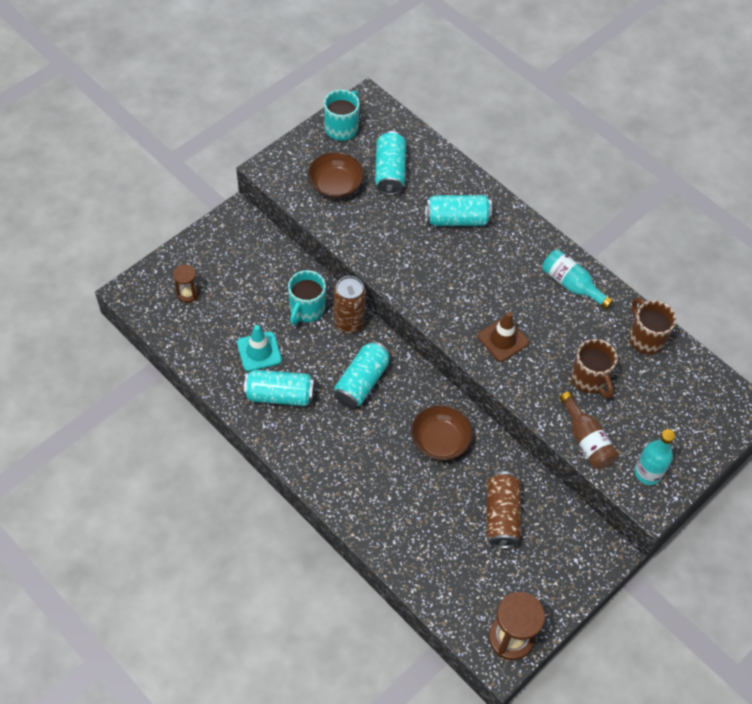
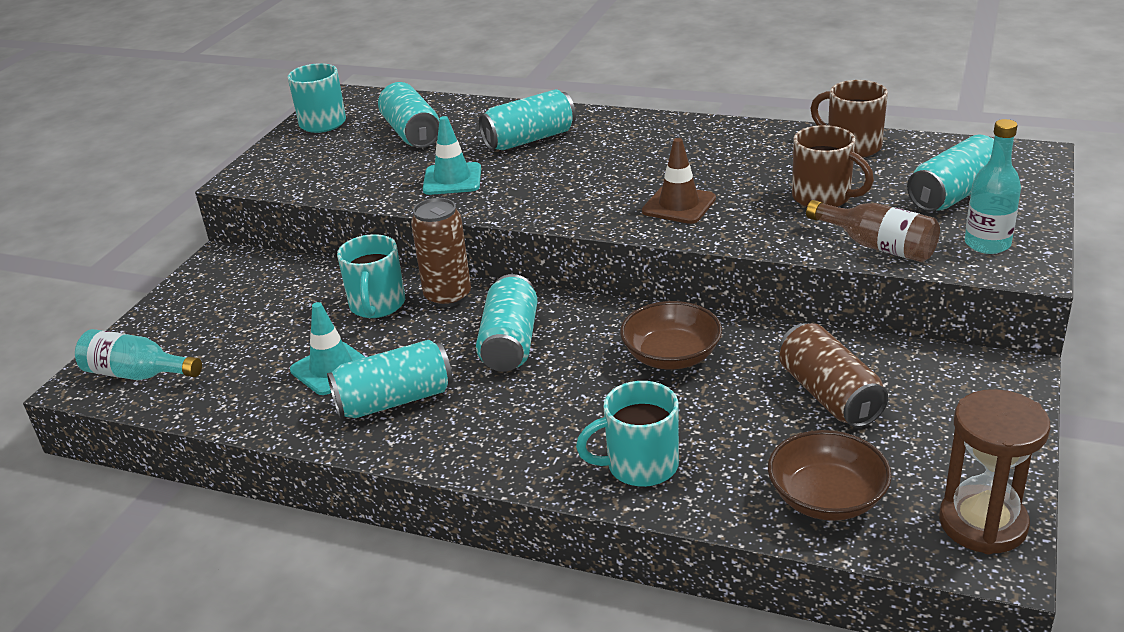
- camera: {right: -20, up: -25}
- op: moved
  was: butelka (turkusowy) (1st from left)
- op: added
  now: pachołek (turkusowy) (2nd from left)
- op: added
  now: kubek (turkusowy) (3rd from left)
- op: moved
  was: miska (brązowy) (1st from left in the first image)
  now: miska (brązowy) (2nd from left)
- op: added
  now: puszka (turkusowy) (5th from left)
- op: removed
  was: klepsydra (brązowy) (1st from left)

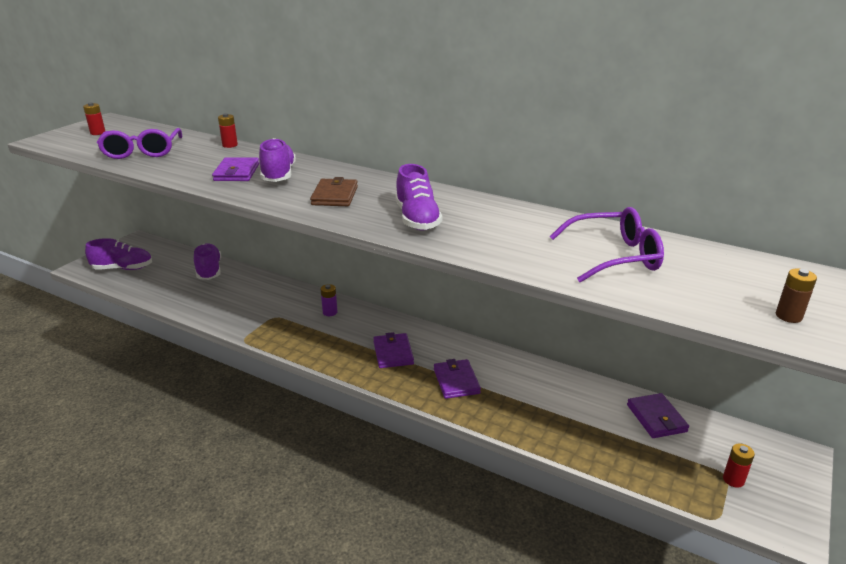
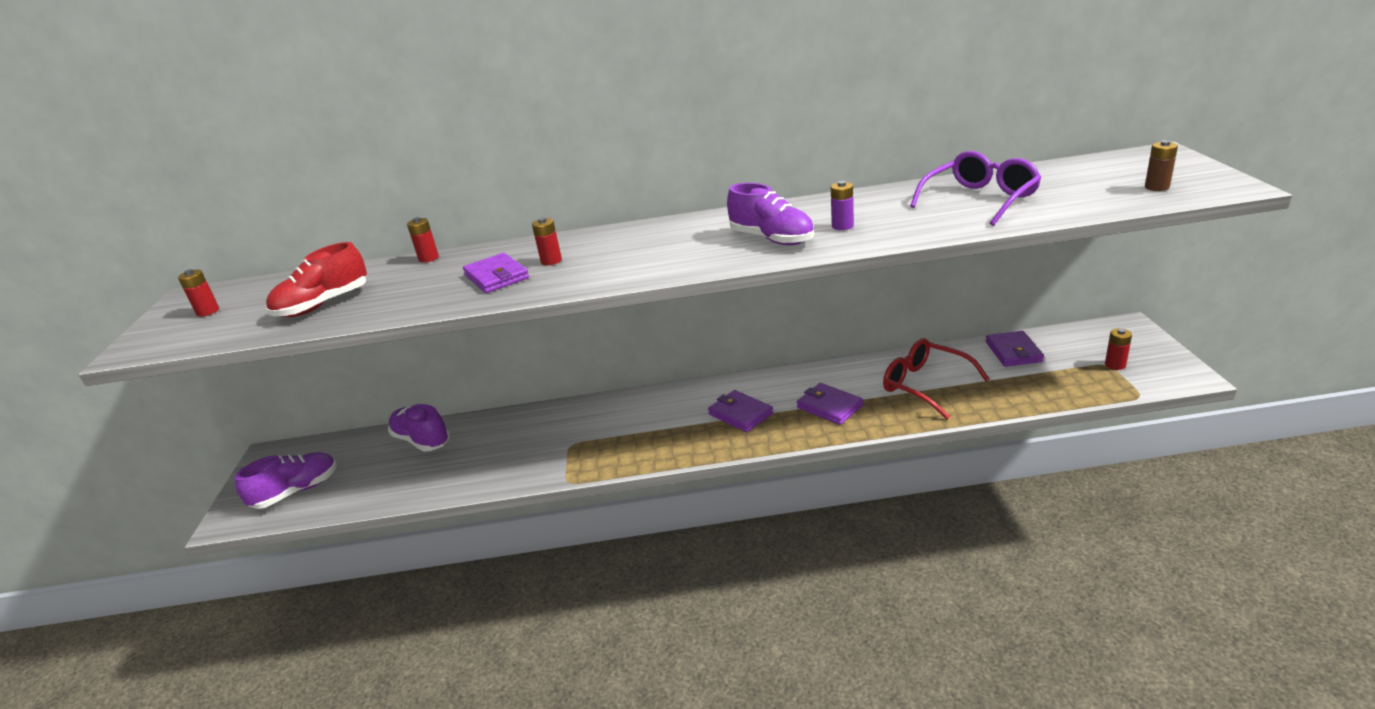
- camera: {right: -30, up: 0}
- op: replaced
  was: okulary (fioletowy) (1st from left)
  now: but (czerwony)
- op: replaced
  was: but (fioletowy) (3rd from left)
  now: bateria (czerwony) (3rd from left)
- op: moved
  was: bateria (fioletowy)
- op: added
  now: okulary (czerwony)
- op: turned
  was: portfel (fioletowy) (4th from left)
  clockwise: 45
- op: removed
  was: portfel (brązowy)

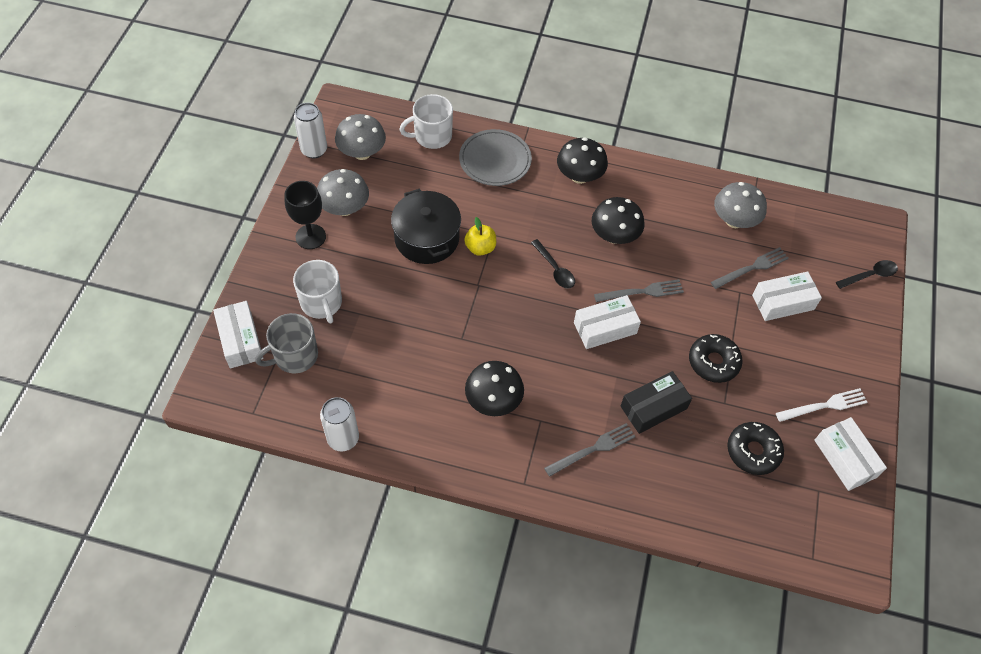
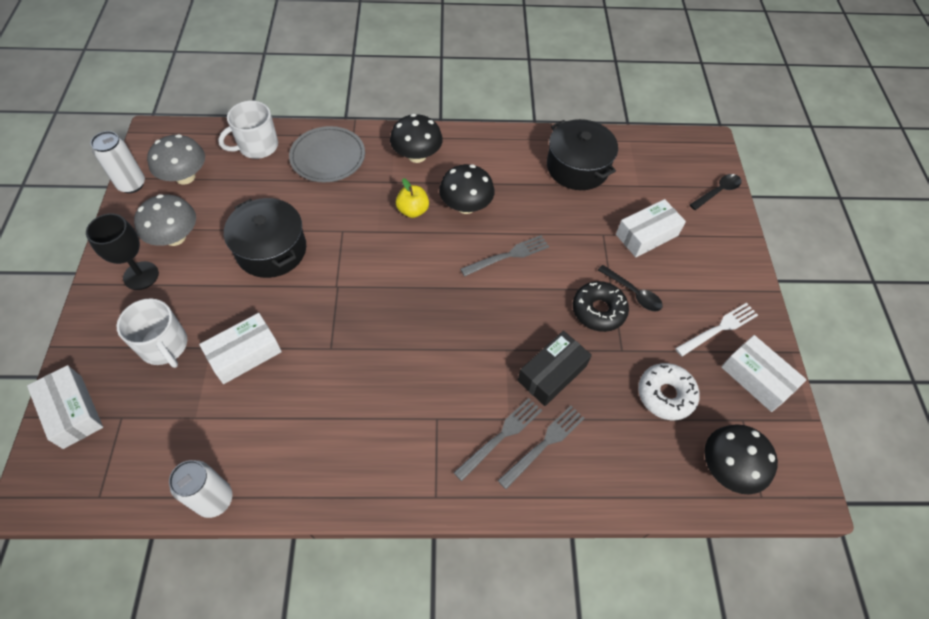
- camera: {right: -15, up: 0}
- op: moved
  was: pudełko (biały) (2nd from left)
- op: moved
  was: jabłko (żółty)
- op: moved
  was: widelec (szary) (3rd from left)
- op: replaced
  was: grzyb (szary) (3rd from left)
  now: garnek (czarny) (2nd from left)
- op: moved
  was: łyżka (czarny) (1st from left)
- op: recoloured
  was: donut (czarny) (2nd from left)
  now: donut (biały)
- op: moved
  was: grzyb (czarny) (1st from left in the first image)
  now: grzyb (czarny) (3rd from left)
- op: removed
  was: kubek (szary)

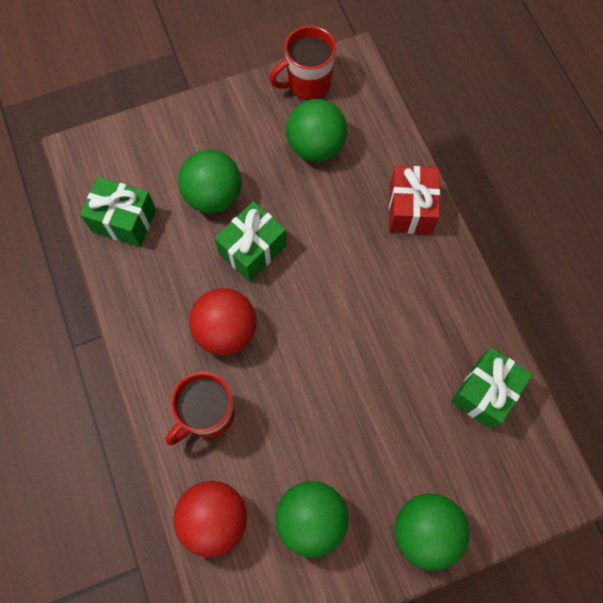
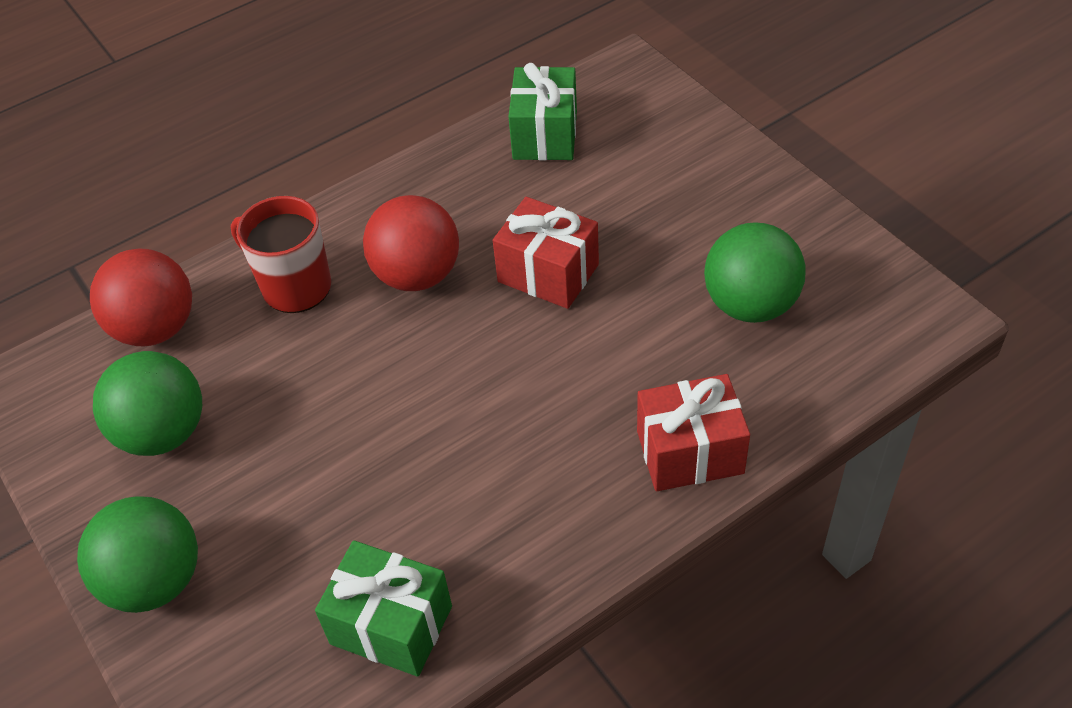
- camera: {right: 80, up: -20}
- op: recoloured
  was: prezent (zielony) (2nd from left)
  now: prezent (czerwony) (1st from left)
- op: removed
  was: piłka (zielony) (1st from left)
- op: removed
  was: kubek (czerwony) (2nd from left)

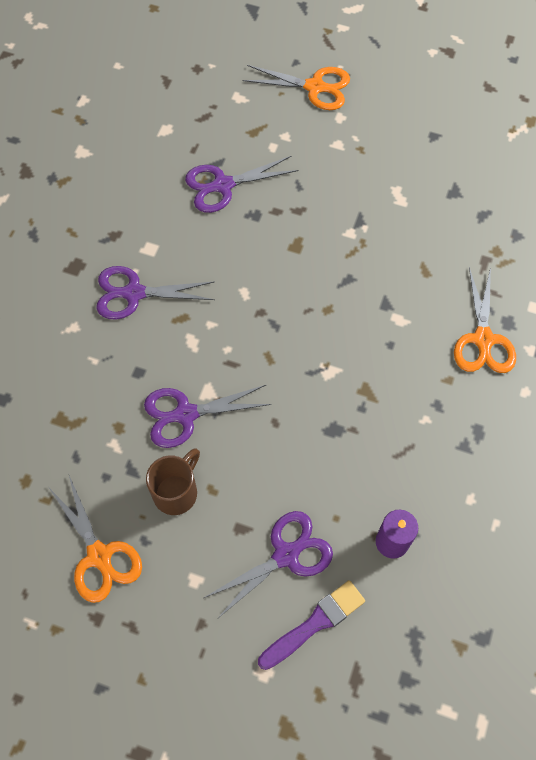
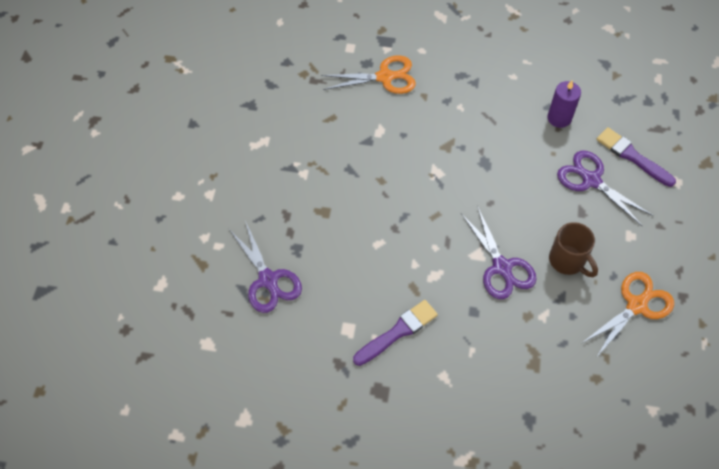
- camera: {right: -100, up: -5}
- op: replaced
  was: nożyczki (fioletowy) (1st from left)
  now: pędzel (fioletowy) (1st from left)
- op: turned
  was: kubek (brązowy)
  clockwise: -150
- op: removed
  was: nożyczki (pomarańczowy) (2nd from left)

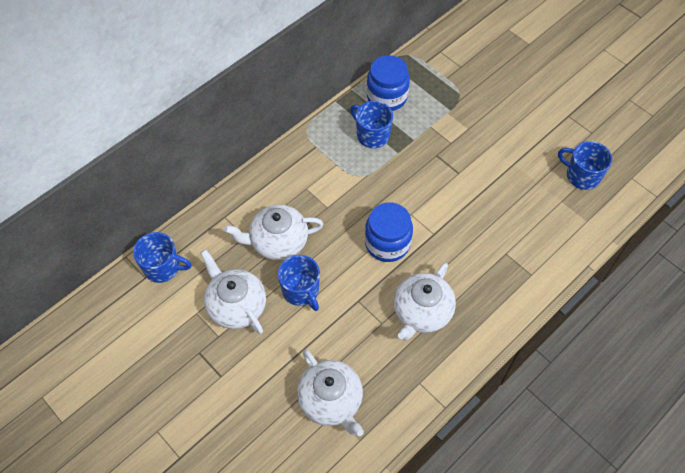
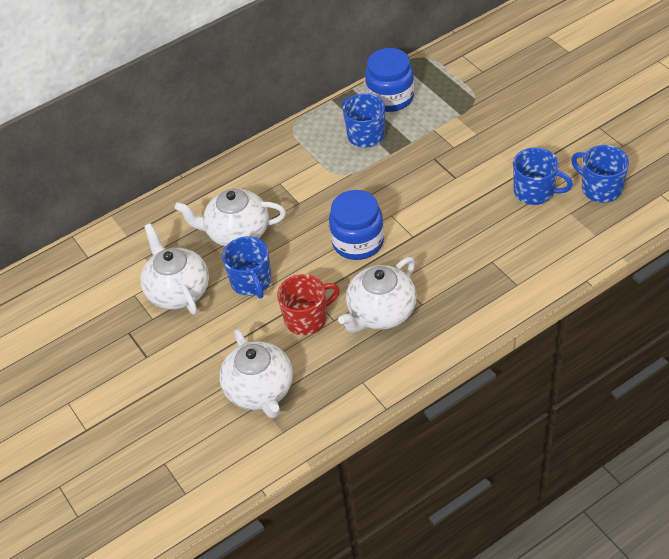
- camera: {right: 15, up: -10}
- op: added
  now: kubek (czerwony)
- op: moved
  was: kubek (niebieski) (1st from left in the first image)
  now: kubek (niebieski) (3rd from left)

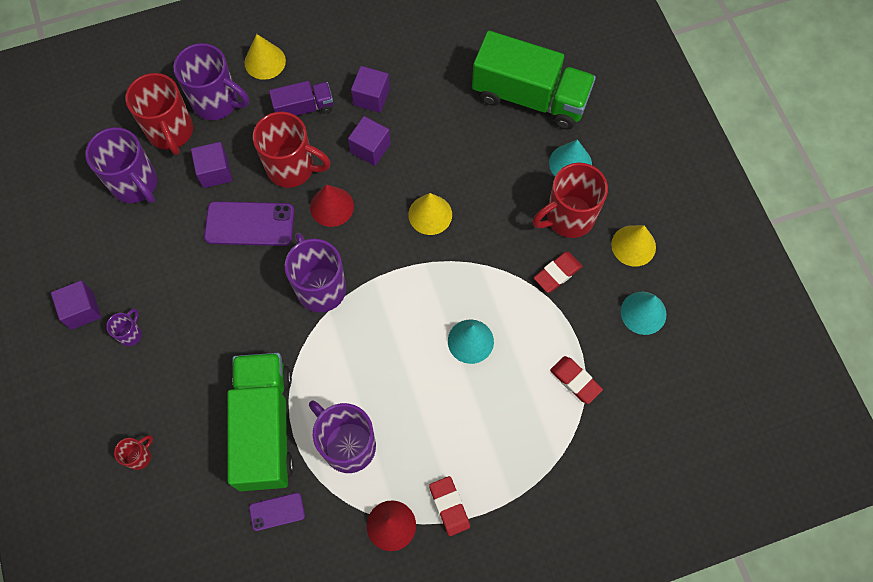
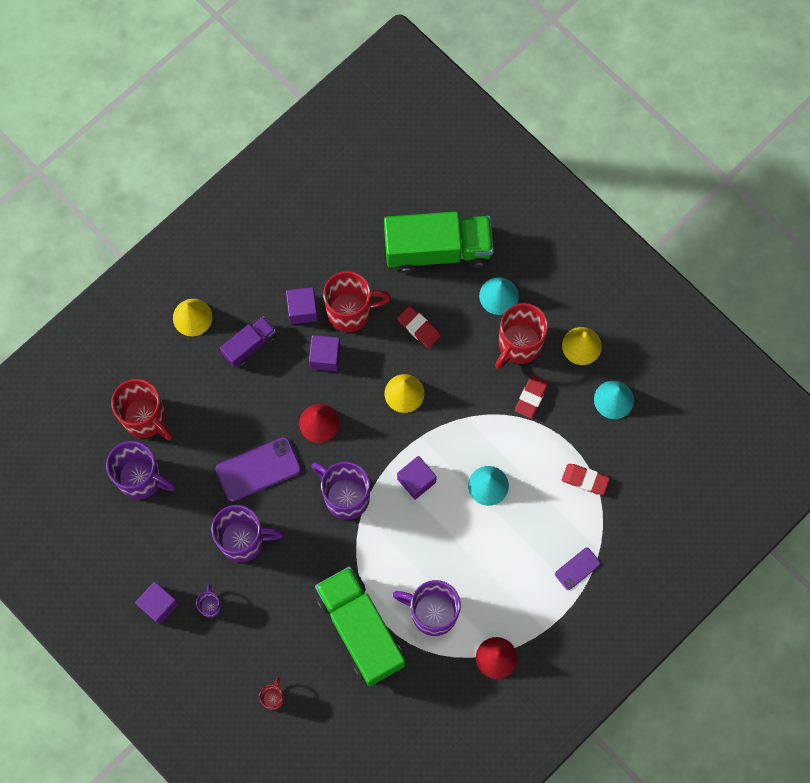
- camera: {right: -25, up: 5}
- op: moved
  was: kubek (fioletowy) (3rd from left)
- op: moved
  was: kubek (czerwony) (3rd from left)
- op: moved
  was: gumka do mazania (czerwony) (1st from left)
- op: moved
  was: sześcian (fioletowy) (2nd from left in the first image)
  now: sześcian (fioletowy) (4th from left)
- op: moved
  was: telefon (fioletowy) (2nd from left)

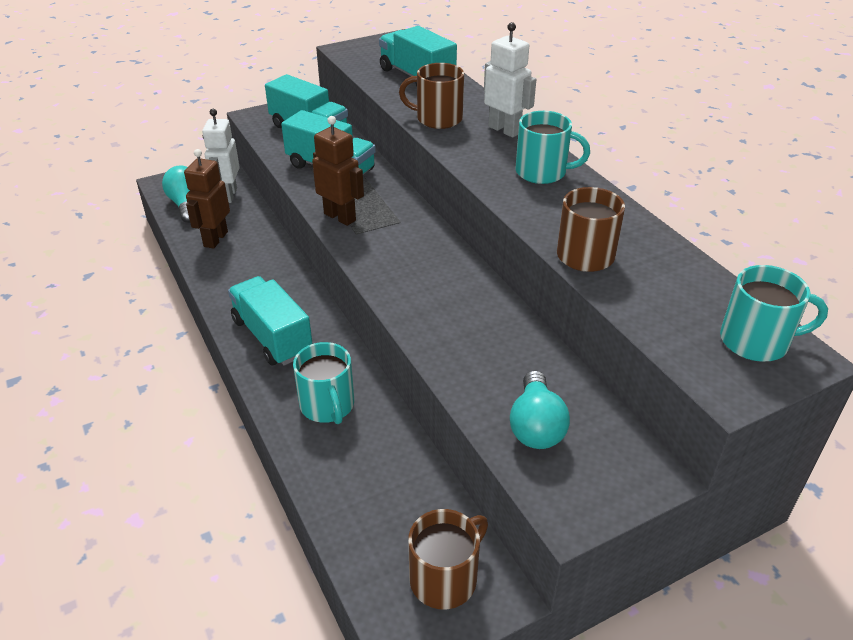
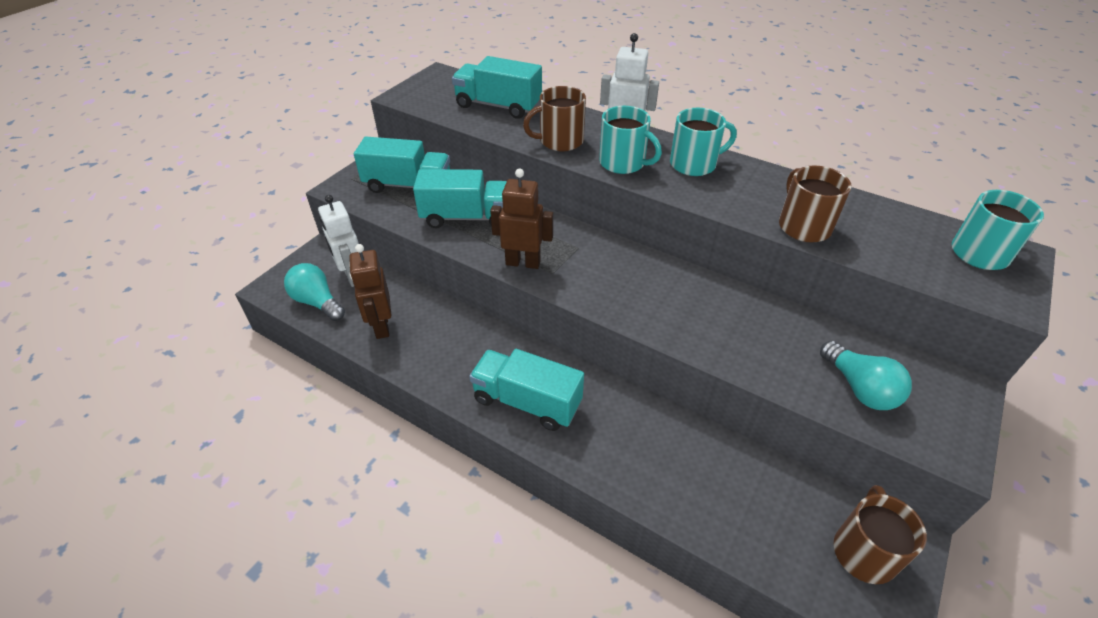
- camera: {right: -30, up: 5}
- op: moved
  was: kubek (turkusowy) (1st from left)

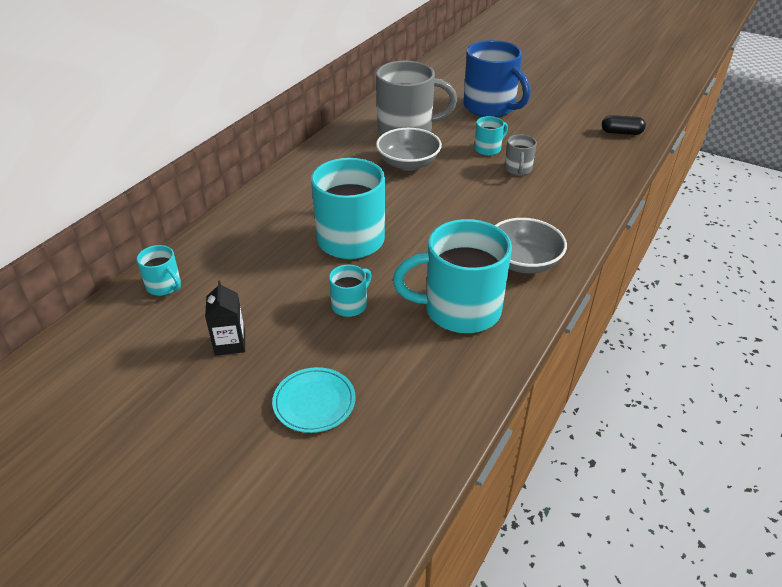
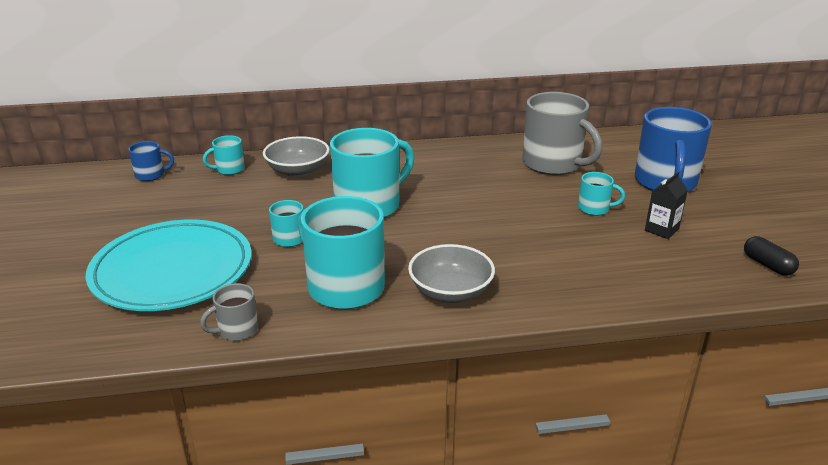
- camera: {right: 50, up: -10}
- op: resized
  was: talerz (turkusowy)
  ratio: 2.25
- op: added
  now: kubek (niebieski) (1st from left)
- op: moved
  was: kubek (szary) (2nd from left in the first image)
  now: kubek (szary) (1st from left)
- op: turned
  was: kubek (turkusowy) (1st from left)
  clockwise: 60
- op: moved
  was: miska (szary) (1st from left)
- op: moved
  was: karton mleka (czarny)

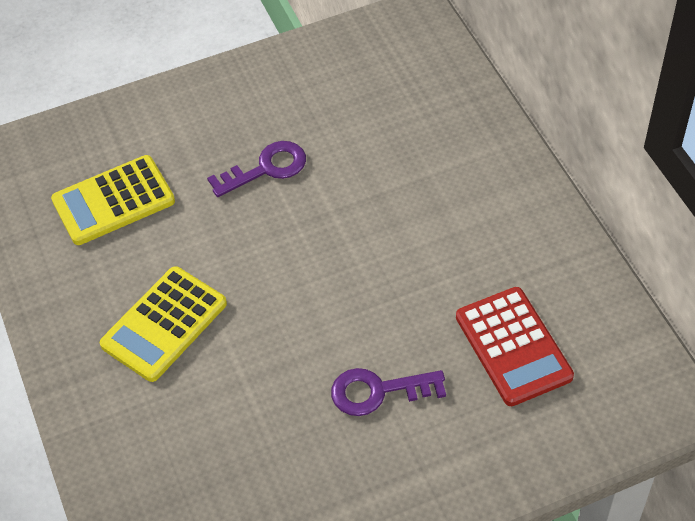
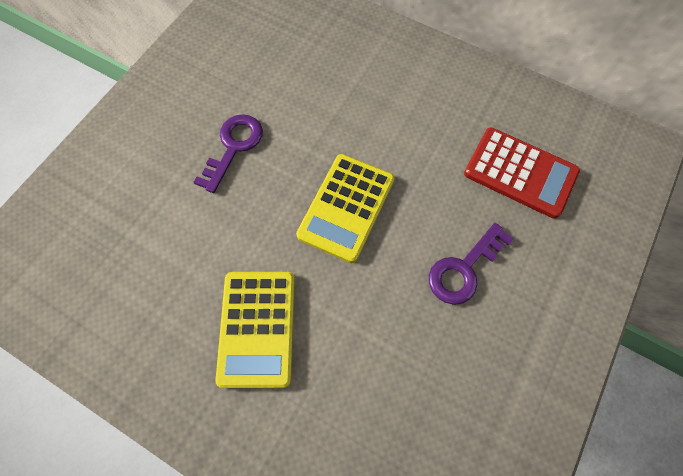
- camera: {right: -40, up: 15}
- op: moved
  was: kalkulator (żółty) (1st from left in the first image)
  now: kalkulator (żółty) (2nd from left)

